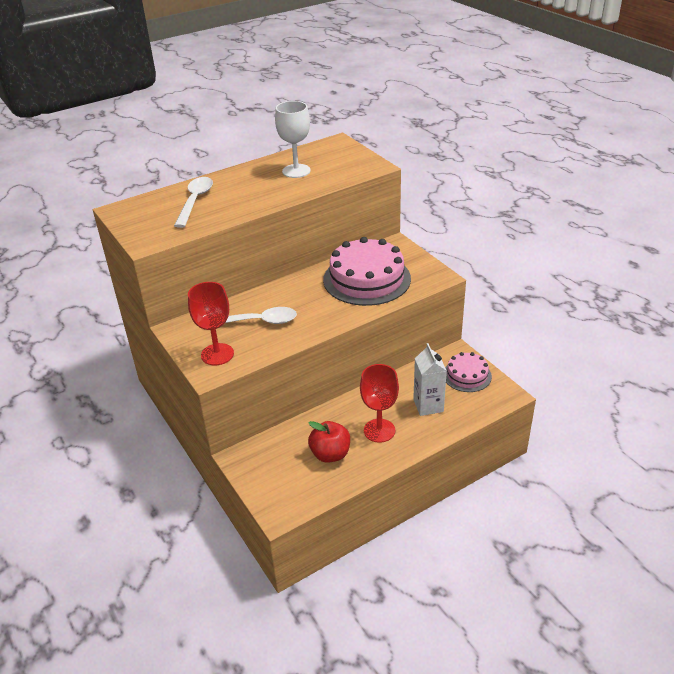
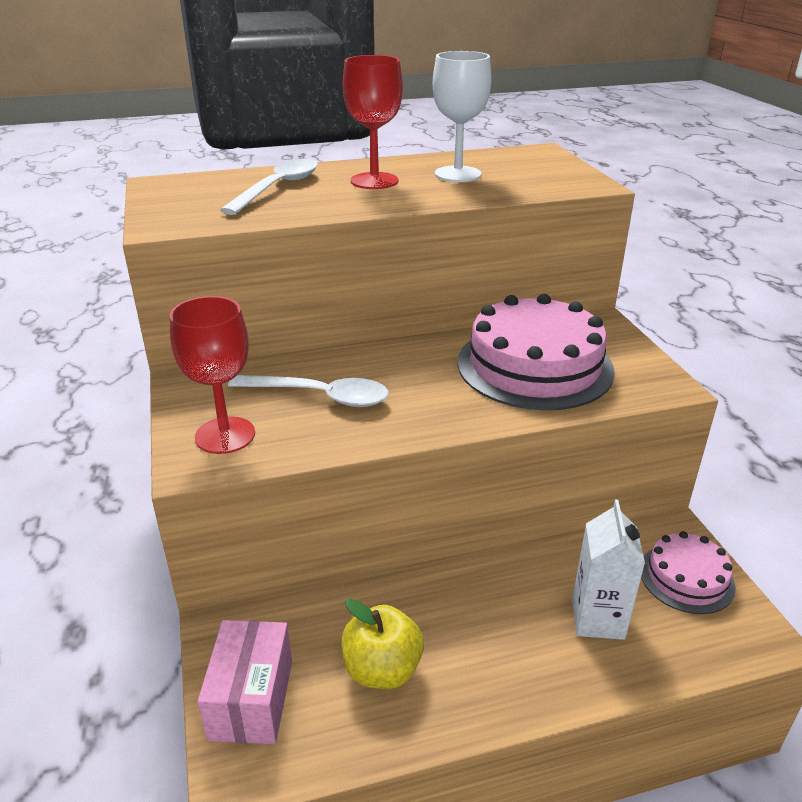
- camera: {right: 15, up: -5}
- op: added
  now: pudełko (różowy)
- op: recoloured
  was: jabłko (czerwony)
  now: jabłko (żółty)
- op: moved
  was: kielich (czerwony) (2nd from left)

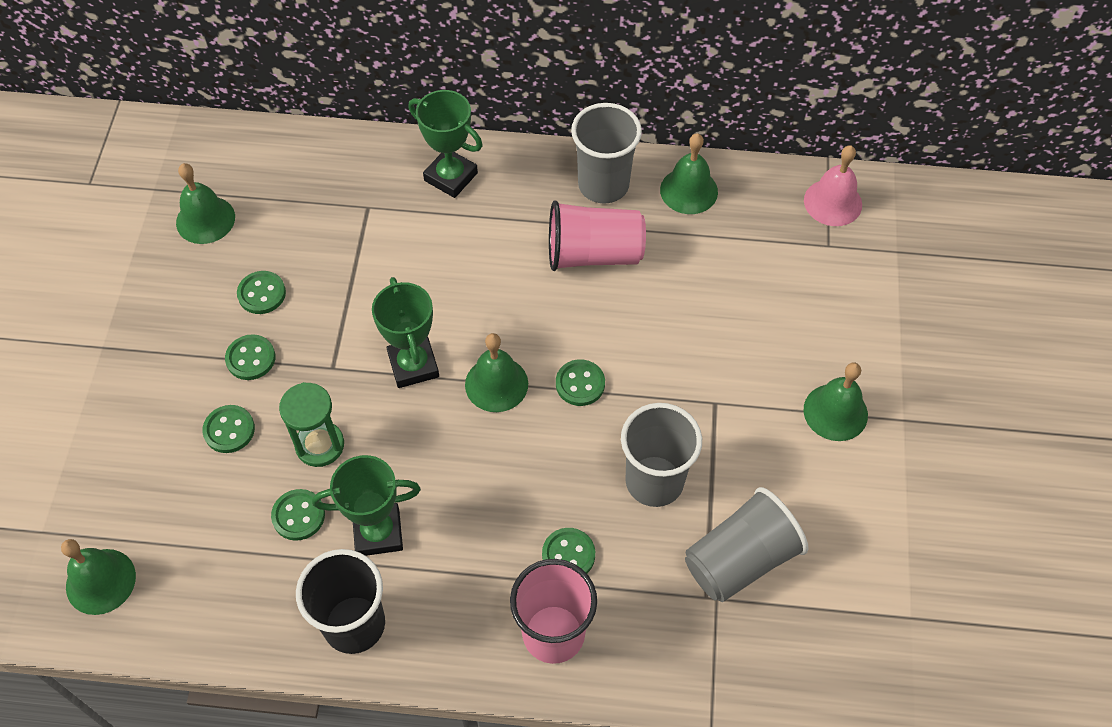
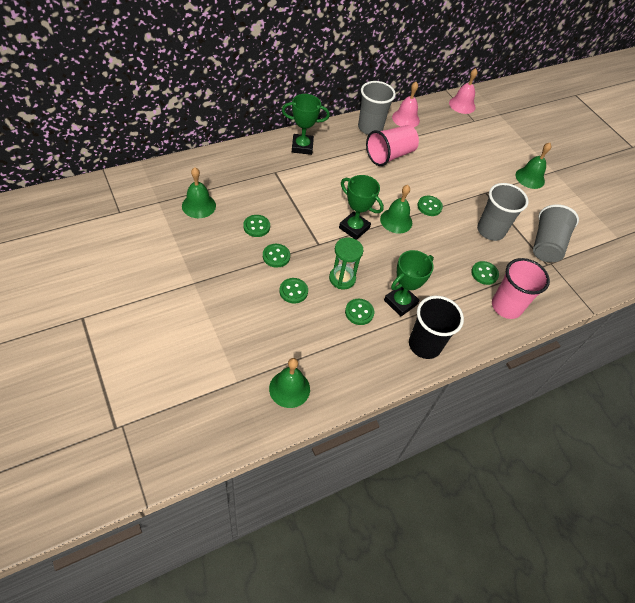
- camera: {right: -40, up: -5}
- op: recoloured
  was: dzwonek (zielony) (4th from left)
  now: dzwonek (różowy) (1st from left)

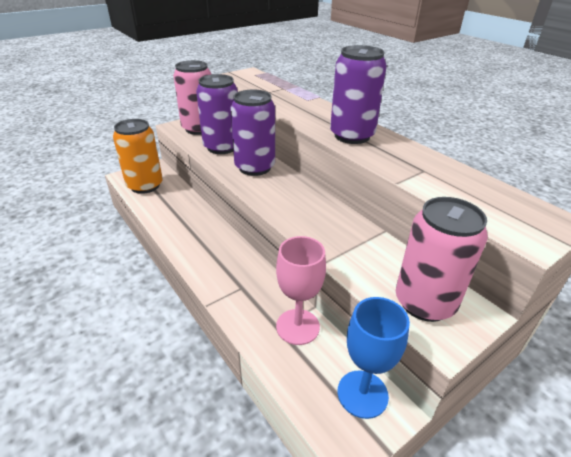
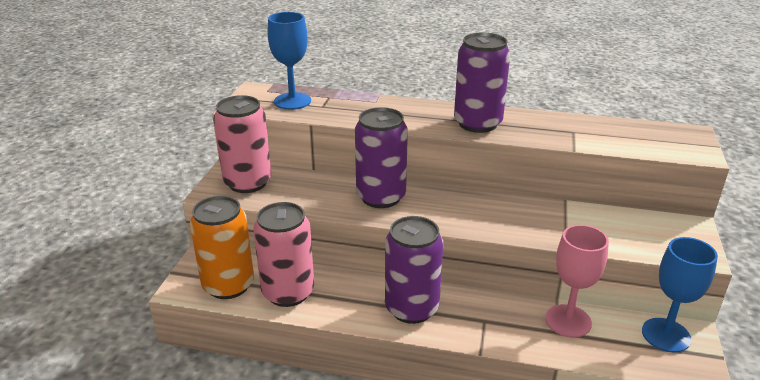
- camera: {right: -40, up: -5}
- op: moved
  was: puszka (różowy) (2nd from left)
- op: added
  now: kielich (niebieski) (1st from left)
- op: moved
  was: puszka (fioletowy) (1st from left in the first image)
  now: puszka (fioletowy) (2nd from left)

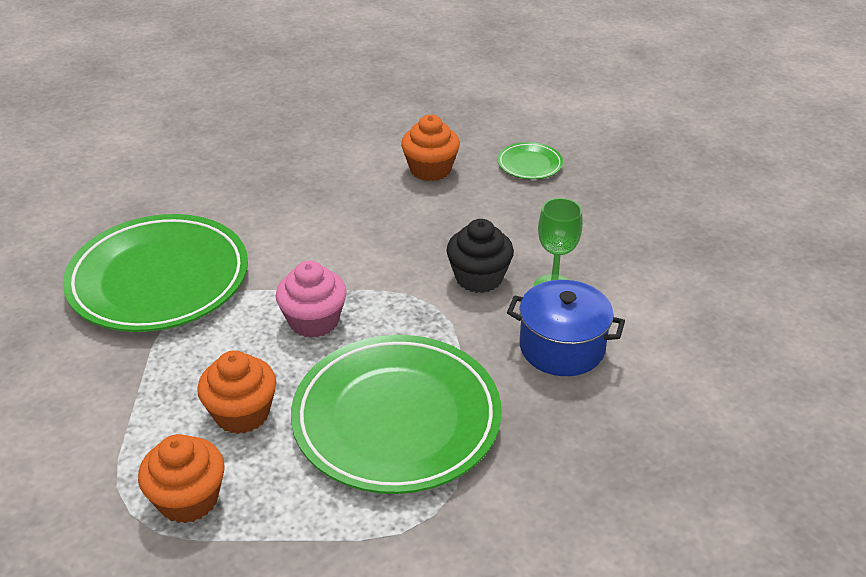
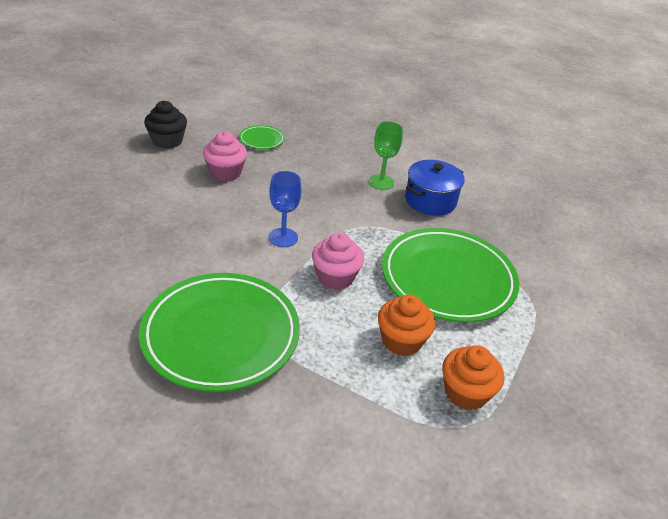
- camera: {right: -65, up: 0}
- op: moved
  was: muffinka (czarny)
- op: recoloured
  was: muffinka (pomarańczowy) (3rd from left)
  now: muffinka (różowy) (1st from left)
- op: added
  now: kielich (niebieski)

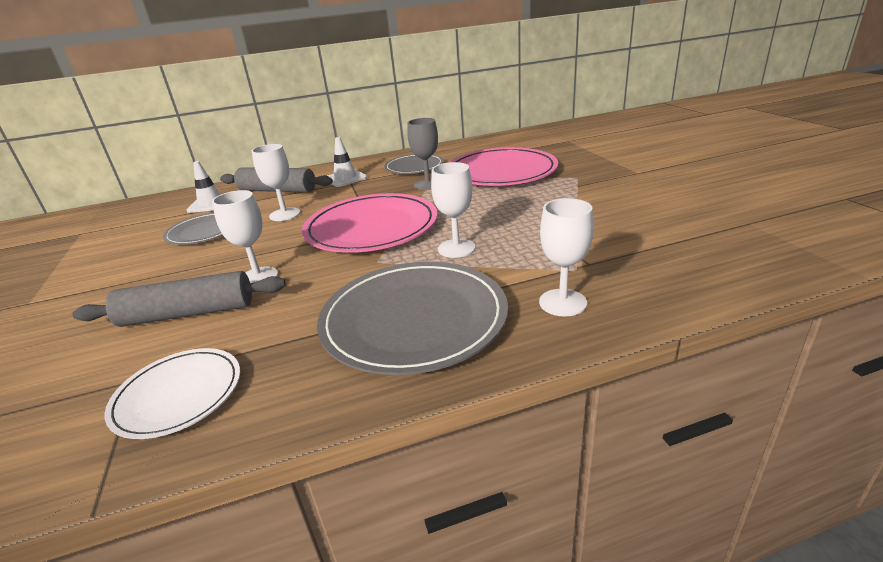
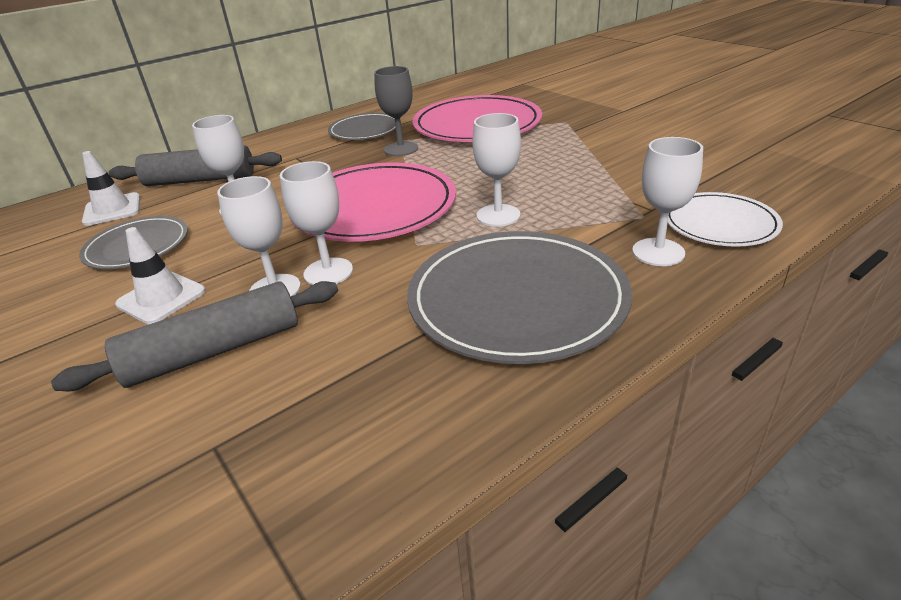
- camera: {right: -20, up: 5}
- op: moved
  was: pachołek (biały) (2nd from left)
- op: added
  now: kielich (biały) (3rd from left)
- op: moved
  was: talerz (biały)

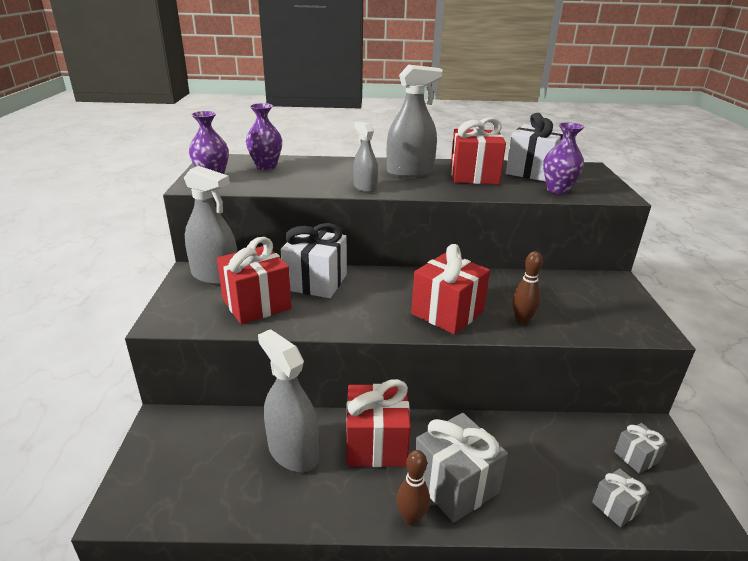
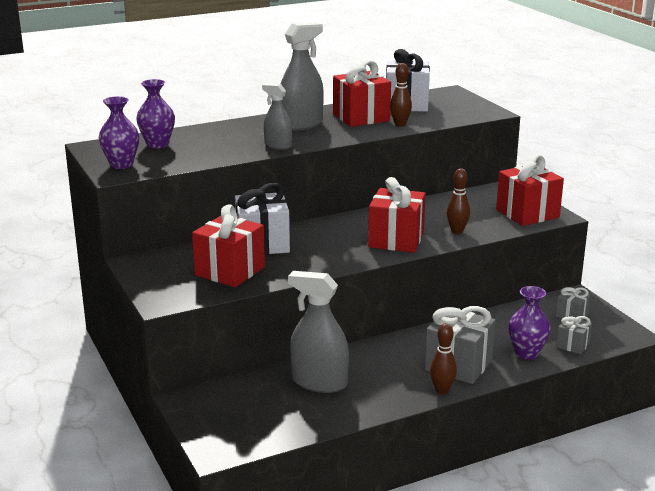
- camera: {right: -25, up: -5}
- op: added
  now: kręgiel (brązowy) (1st from left)
- op: moved
  was: prezent (czerwony) (2nd from left in the first image)
  now: prezent (czerwony) (4th from left)
- op: moved
  was: wazon (fioletowy) (3rd from left)
- op: removed
  was: spryskiwacz (szary) (1st from left)

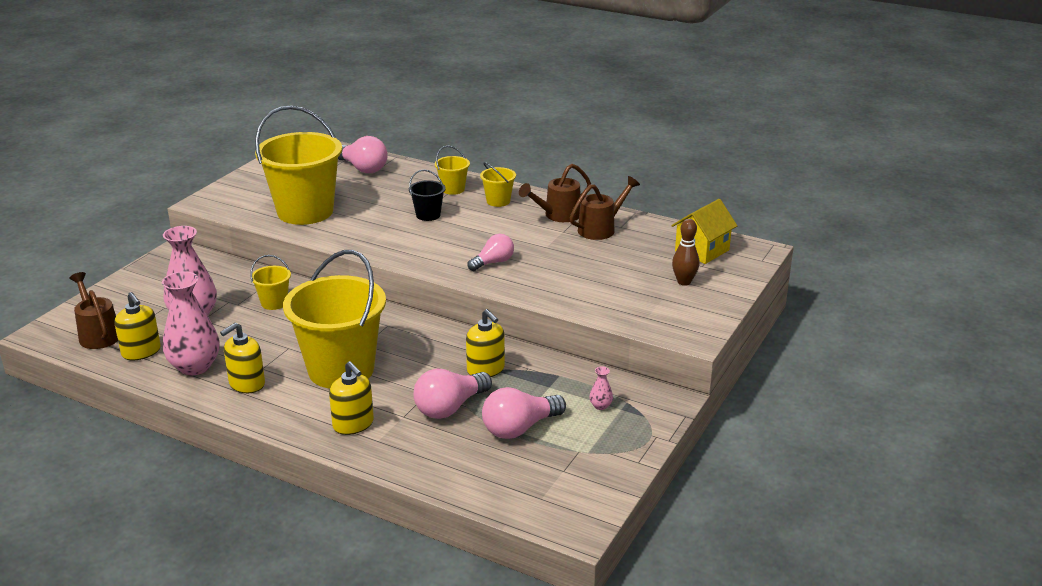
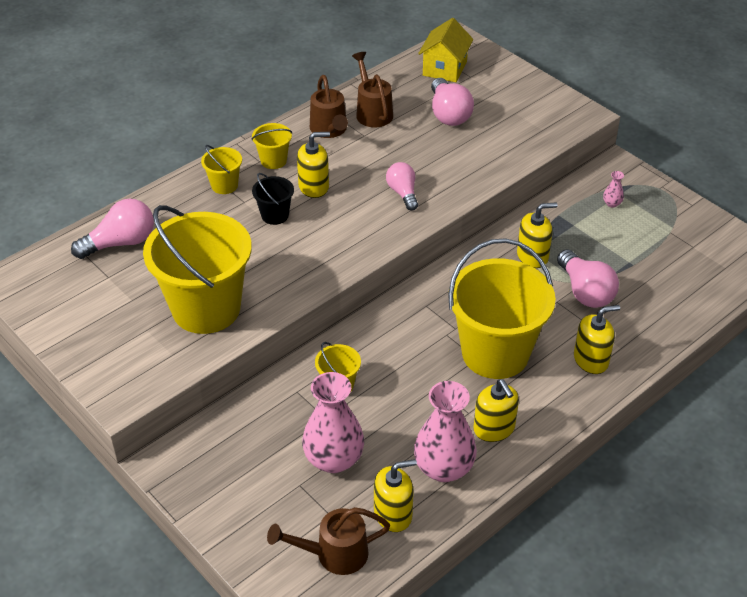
- camera: {right: -70, up: 15}
- op: added
  now: dozownik mydła (żółty) (1st from left)
- op: turned
  was: domek (żółty)
  clockwise: 45
- op: moved
  was: żarówka (różowy) (4th from left in the first image)
  now: żarówka (różowy) (3rd from left)
- op: removed
  was: kręgiel (brązowy)

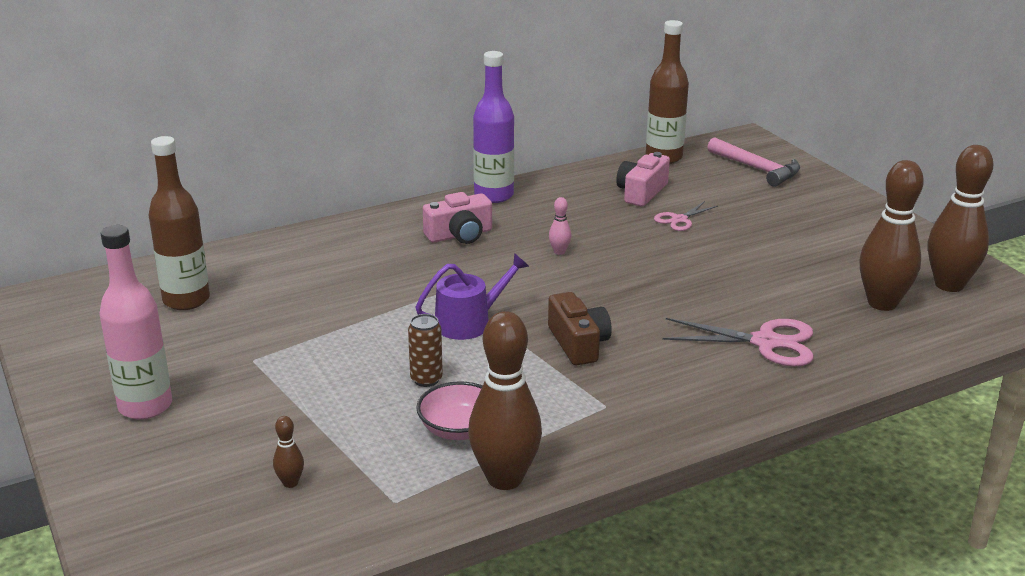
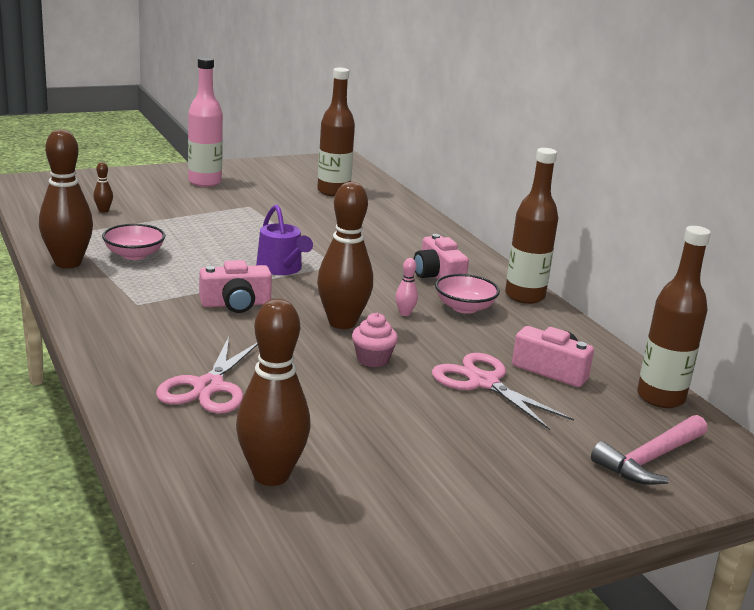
- camera: {right: 90, up: -5}
- op: recoloured
  was: aparat fotograficzny (brązowy)
  now: aparat fotograficzny (różowy) (1st from left)
- op: moved
  was: kręgiel (brązowy) (4th from left)
- op: added
  now: muffinka (różowy)
- op: resized
  was: nożyczki (różowy) (1st from left in the first image)
  ratio: 1.73
- op: added
  now: miska (różowy) (2nd from left)
- op: recoloured
  was: butelka (fioletowy)
  now: butelka (brązowy) (2nd from left)
- op: removed
  was: puszka (brązowy)

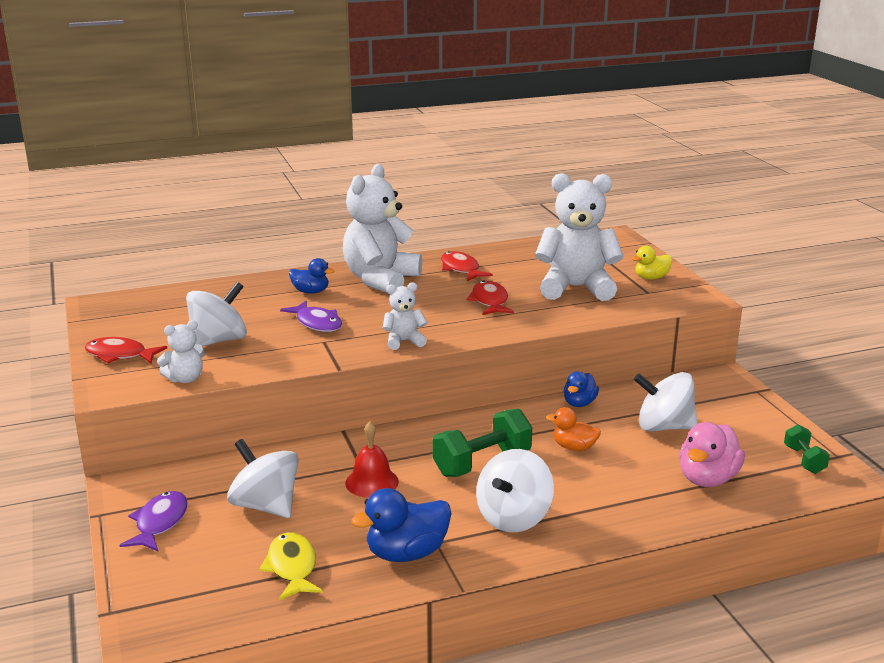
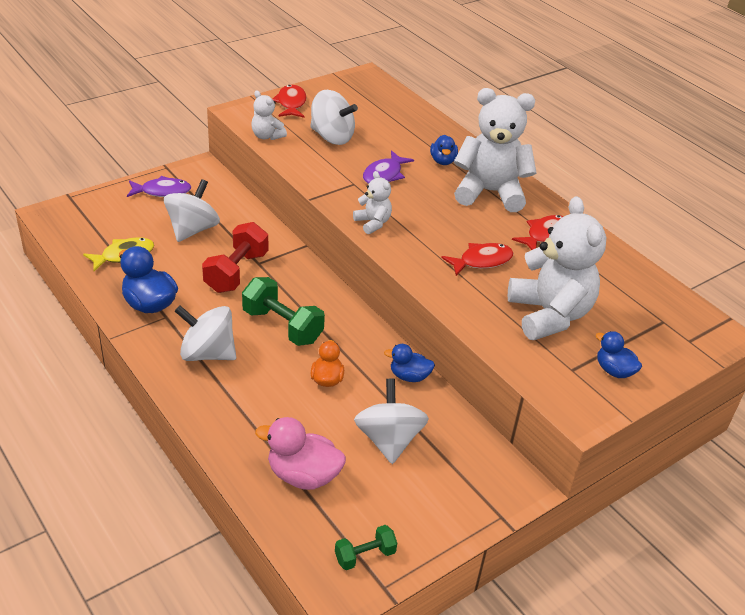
- camera: {right: 70, up: 15}
- op: replaced
  was: dzwonek (czerwony)
  now: hantel (czerwony)
- op: recoloured
  was: kaczka (żółty)
  now: kaczka (niebieski) (4th from left)

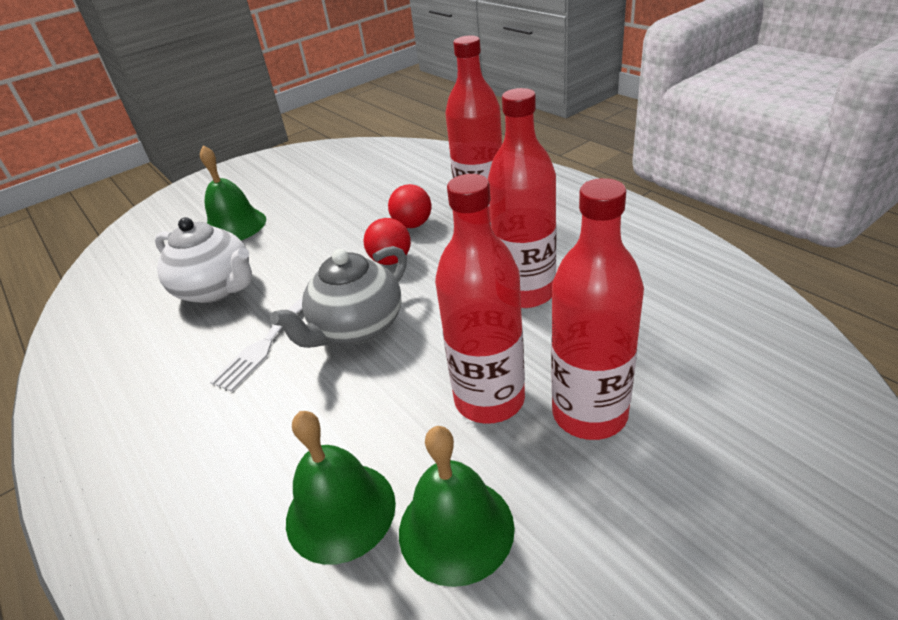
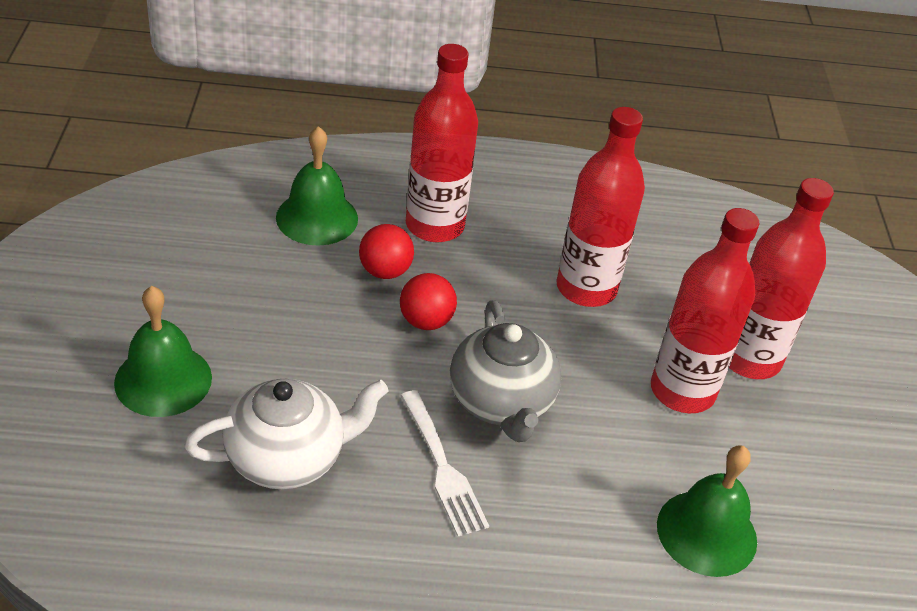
- camera: {right: -60, up: 5}
- op: moved
  was: dzwonek (zielony) (3rd from left in the first image)
  now: dzwonek (zielony) (2nd from left)

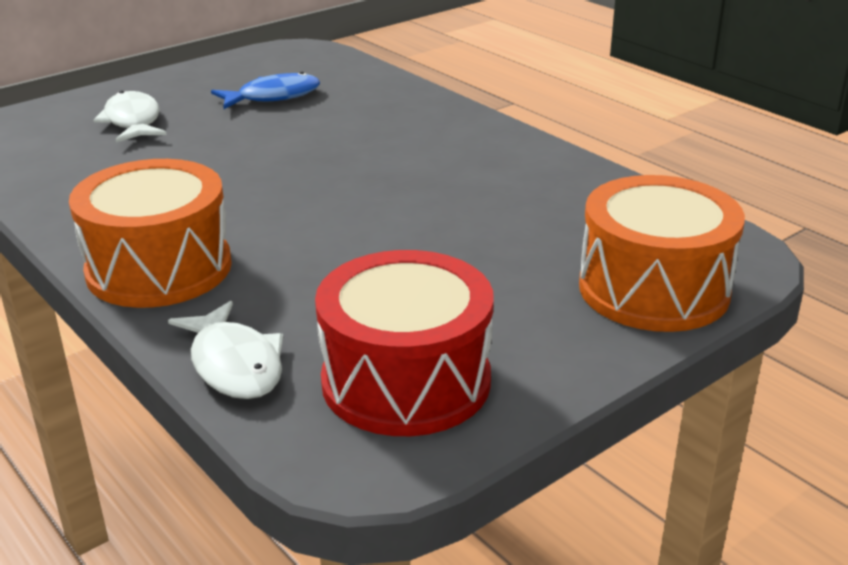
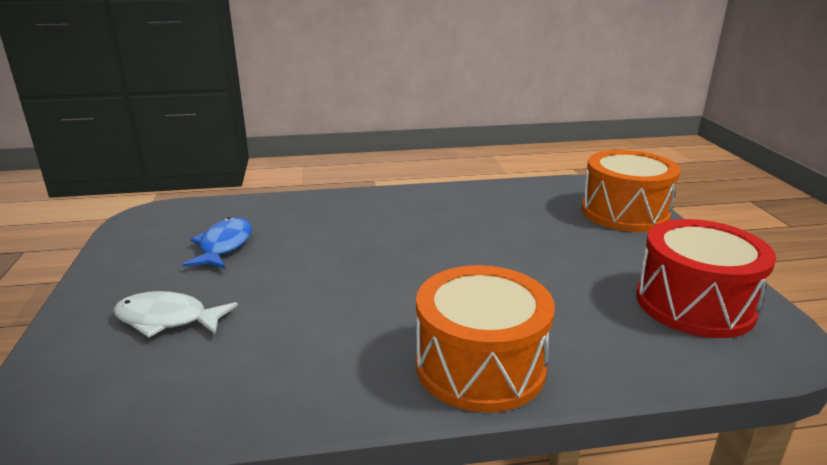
- camera: {right: -60, up: -5}
- op: removed
  was: ryba (biały) (2nd from left)

